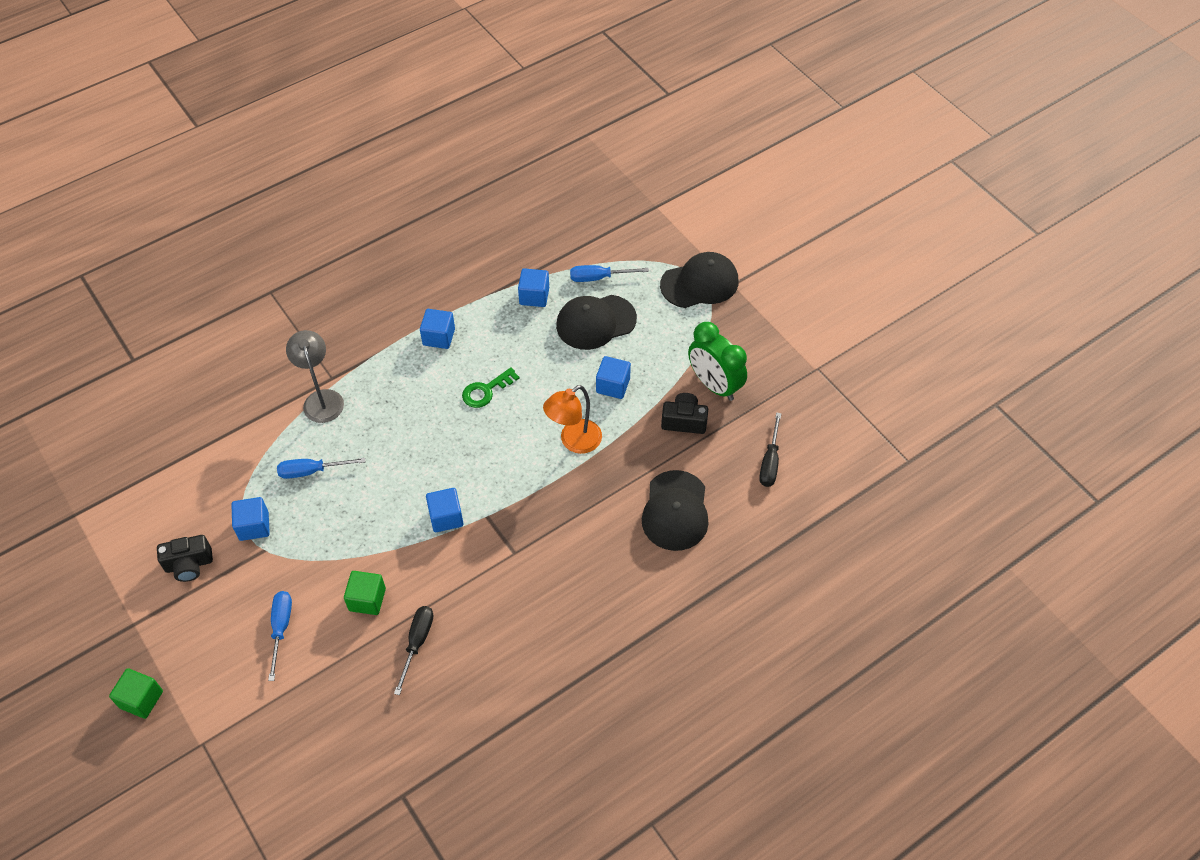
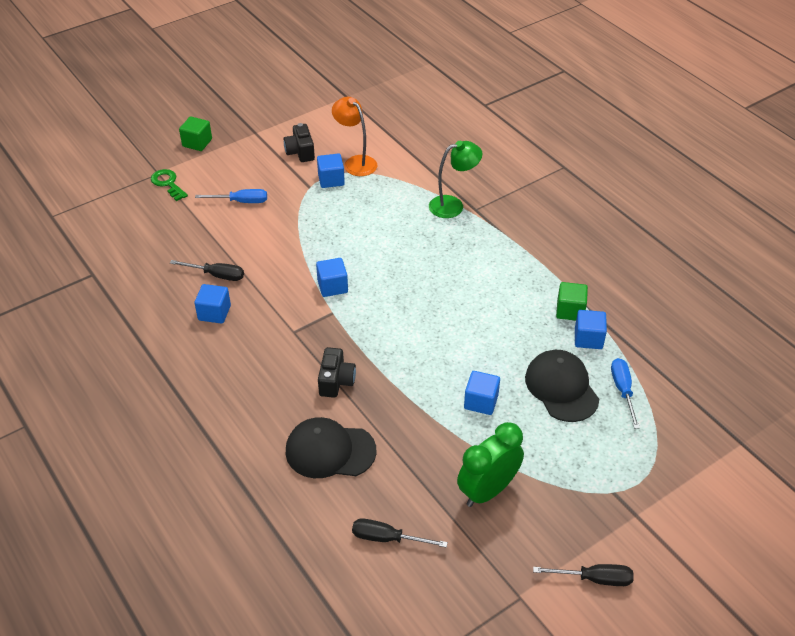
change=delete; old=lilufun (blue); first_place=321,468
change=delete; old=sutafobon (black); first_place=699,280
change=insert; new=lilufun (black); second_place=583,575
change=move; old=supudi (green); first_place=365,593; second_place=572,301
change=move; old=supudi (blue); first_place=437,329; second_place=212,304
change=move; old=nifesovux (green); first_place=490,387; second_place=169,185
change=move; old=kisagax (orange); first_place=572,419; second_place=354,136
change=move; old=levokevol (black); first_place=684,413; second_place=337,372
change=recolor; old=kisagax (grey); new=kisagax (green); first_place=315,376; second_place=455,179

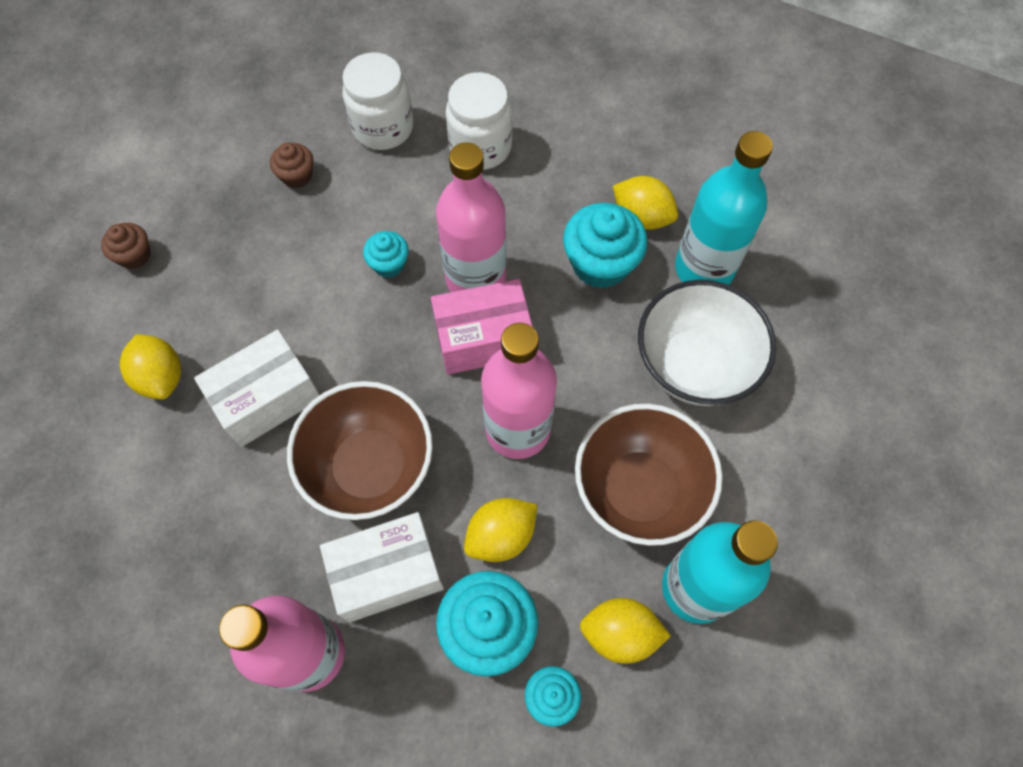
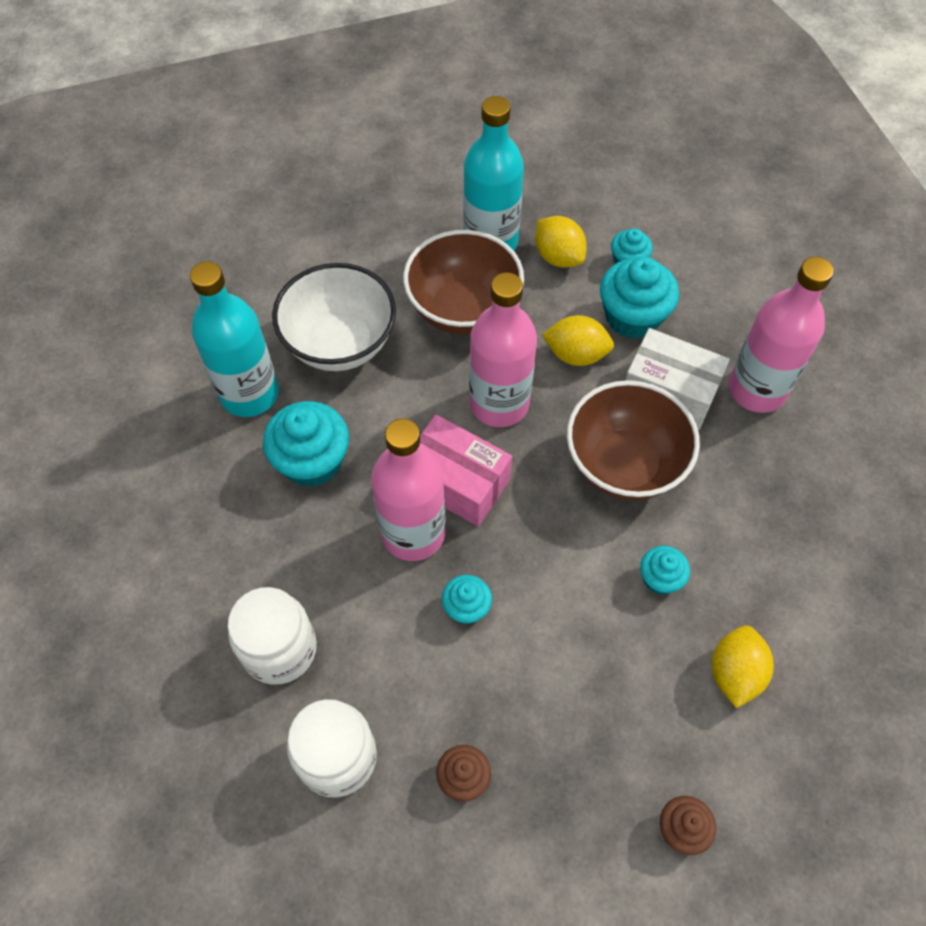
change=delete; old=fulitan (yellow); first_place=645,202
change=replace; old=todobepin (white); new=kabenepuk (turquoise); first_place=257,388; second_place=665,570

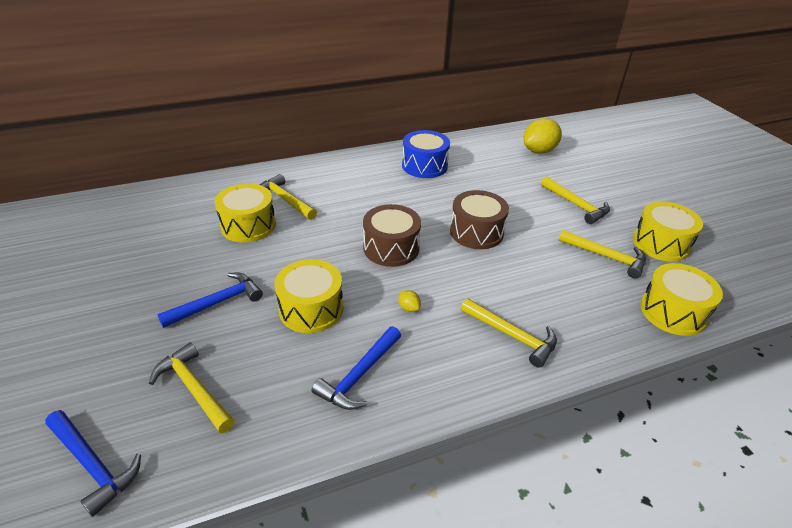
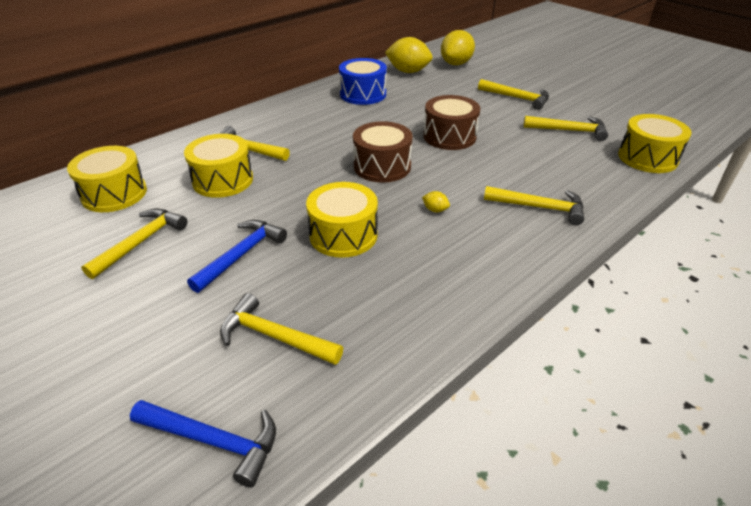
change=delete; old=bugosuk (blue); first_place=356,368
change=insert; new=bugosuk (yellow); second_place=134,244
change=insert; new=fulitan (yellow); second_place=409,55
change=move; old=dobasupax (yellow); first_place=668,231; second_place=107,179

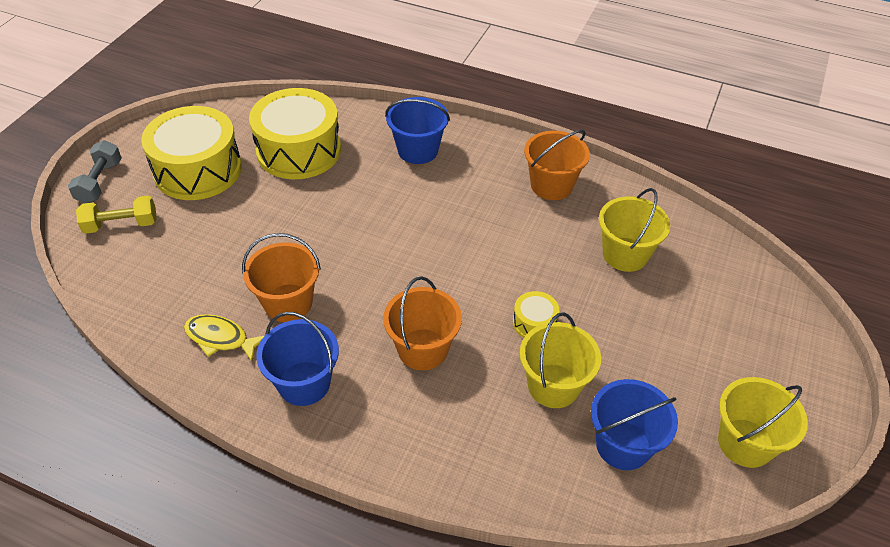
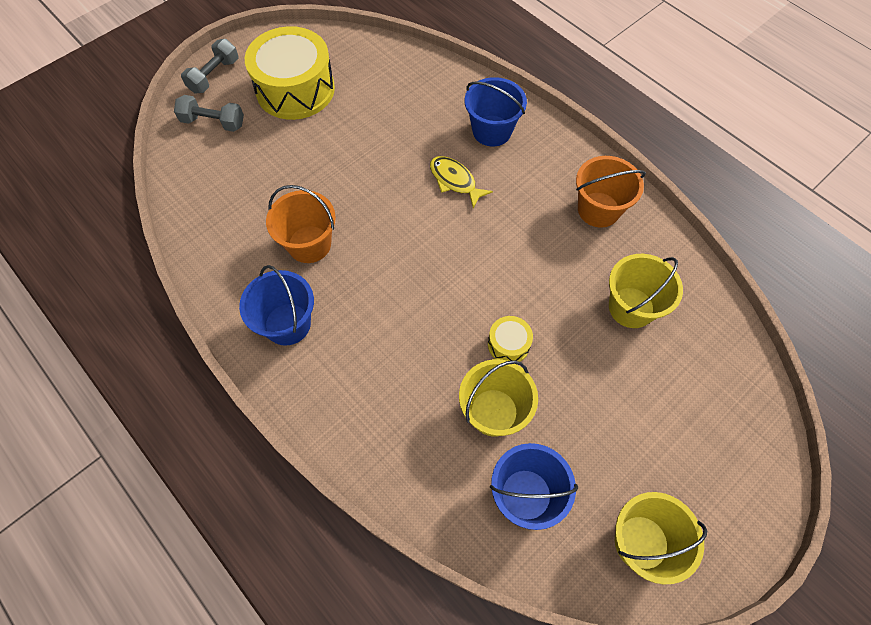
change=delete; old=dobasupax (yellow); first_place=295,133
change=delete; old=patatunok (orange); first_place=422,323
change=move; old=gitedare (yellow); first_place=224,338; second_place=461,182
change=recolor; old=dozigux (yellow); new=dozigux (grey); first_place=116,215; second_place=209,113

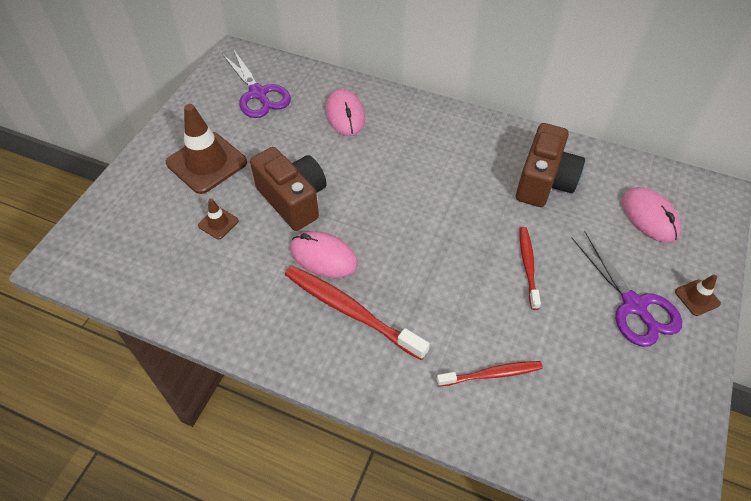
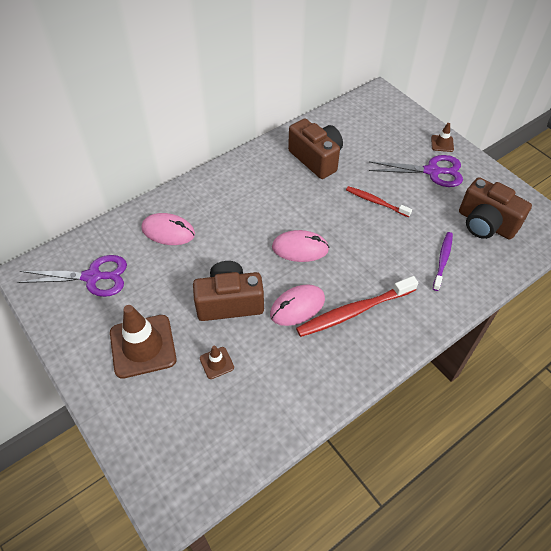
change=insert; new=levokevol (brown); second_place=495,208
change=move; old=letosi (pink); first_place=651,215; second_place=300,246
change=recolor; old=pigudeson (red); new=pigudeson (purple); first_place=490,374; second_place=443,261

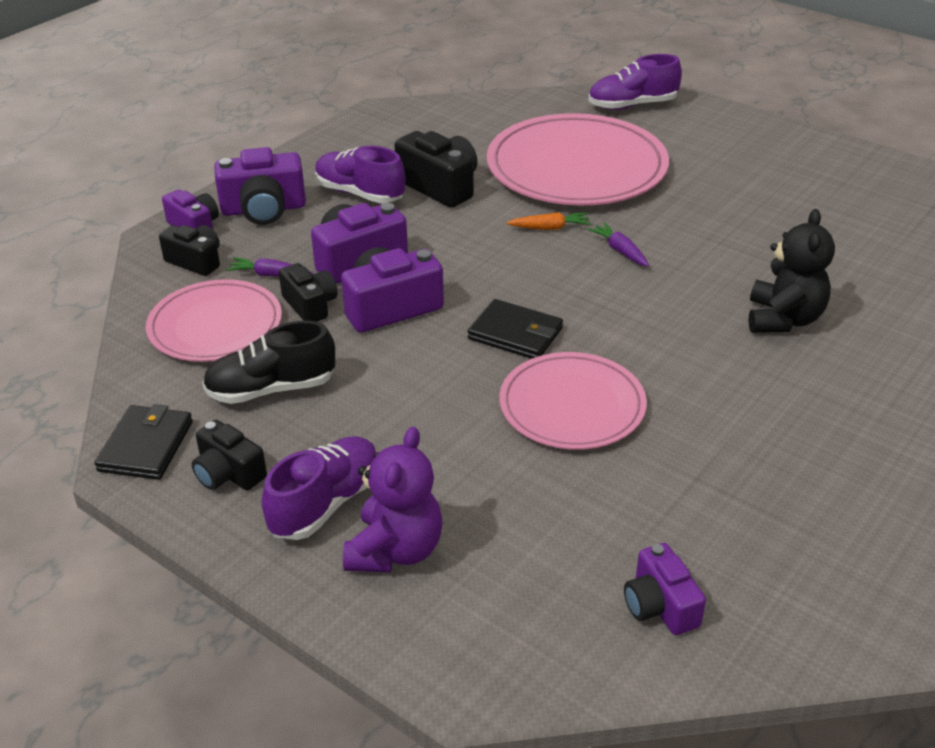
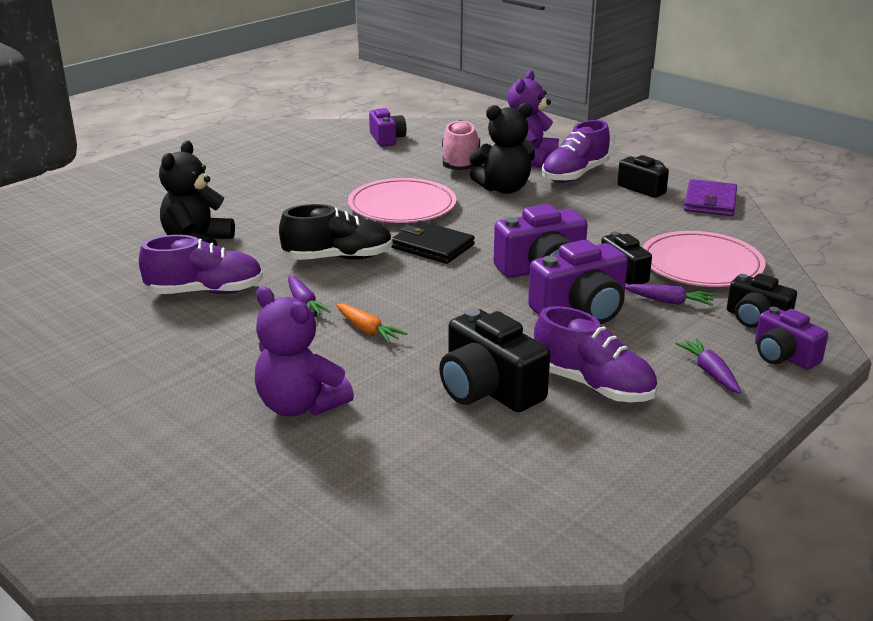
change=insert; new=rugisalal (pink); second_place=461,145
change=insert; new=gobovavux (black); second_place=502,148
change=move; old=rugisalal (black); first_place=268,362; second_place=336,232
change=move; old=rugisalal (purple); first_place=635,82; second_place=201,264
change=replace; old=levokevol (purple); new=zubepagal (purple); first_place=260,186; second_place=708,366
change=replace; old=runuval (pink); new=gobovavux (purple); first_place=578,159; second_place=304,351
change=recolor; old=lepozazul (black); new=lepozazul (purple); first_place=144,442; second_place=710,197
change=rotate; old=zubepagal (orange); first_place=549,221; second_place=371,323; degrees=-135

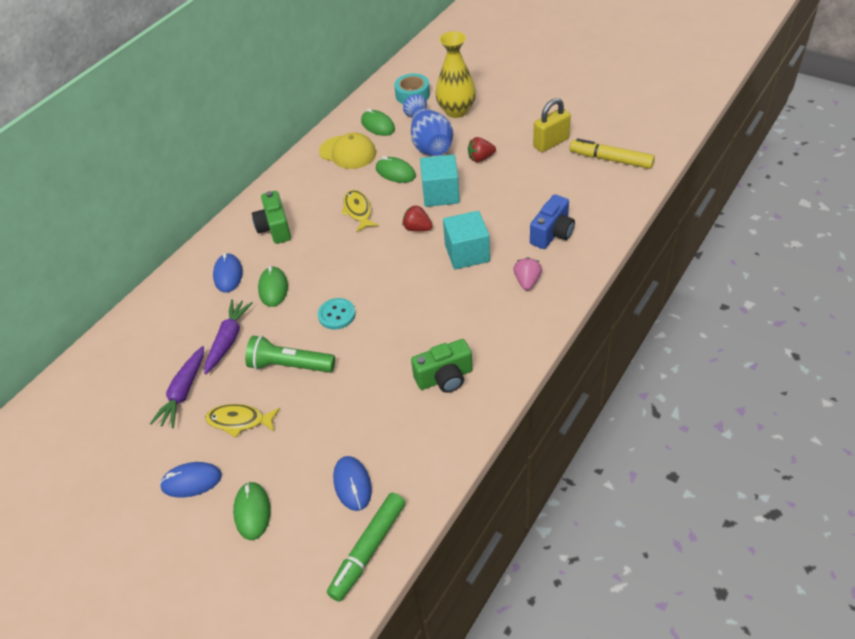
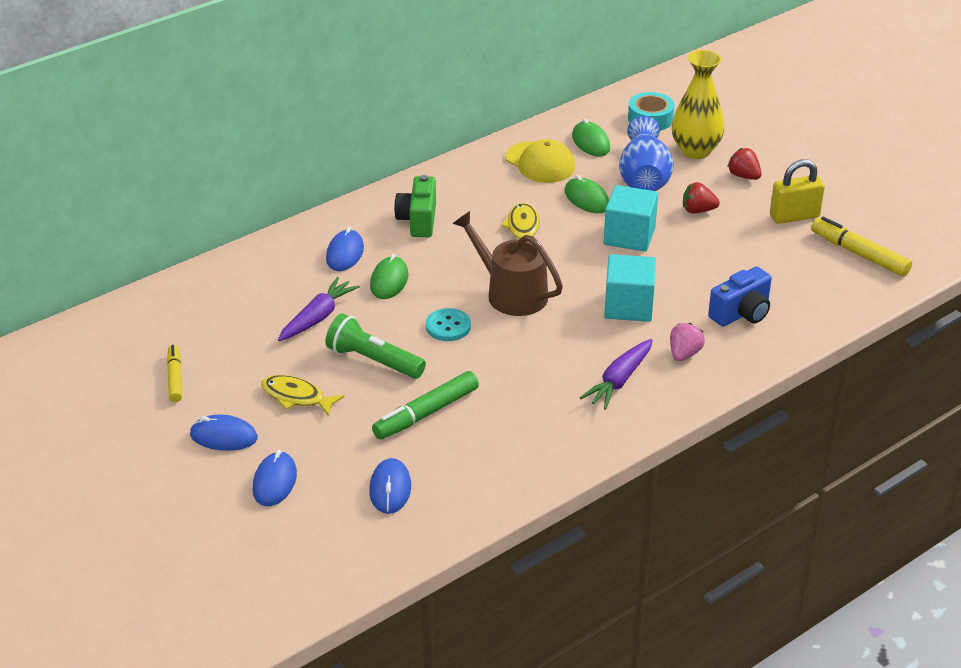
change=delete; old=levokevol (green); first_place=442,366
change=insert; new=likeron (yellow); second_place=174,373
change=insert; new=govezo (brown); second_place=508,263
change=move; old=zubepagal (purple); first_place=177,387; second_place=616,374
change=move; old=likeron (green); first_place=366,547; second_place=425,405
change=move; old=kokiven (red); first_place=417,218; second_place=744,164
change=recolor; old=letosi (green); new=letosi (blue); first_place=252,511; second_place=275,478

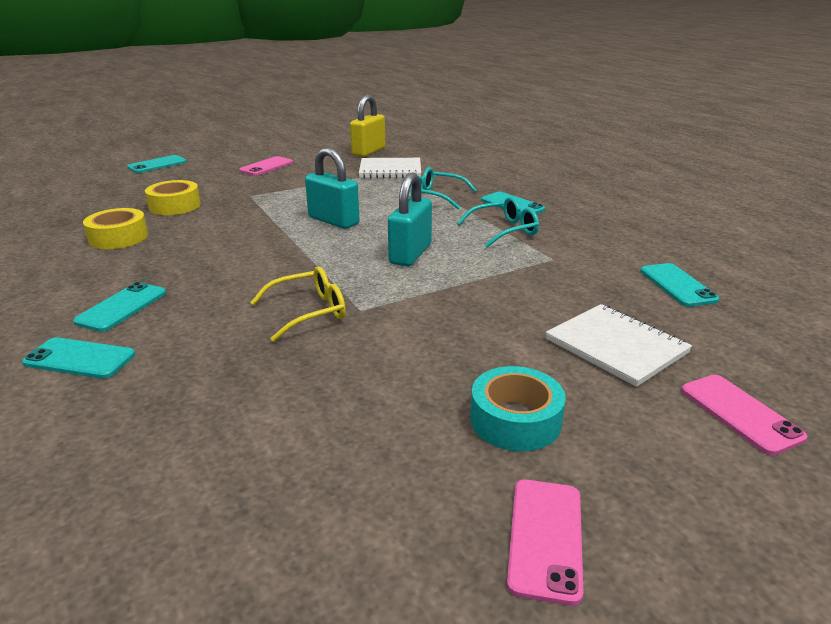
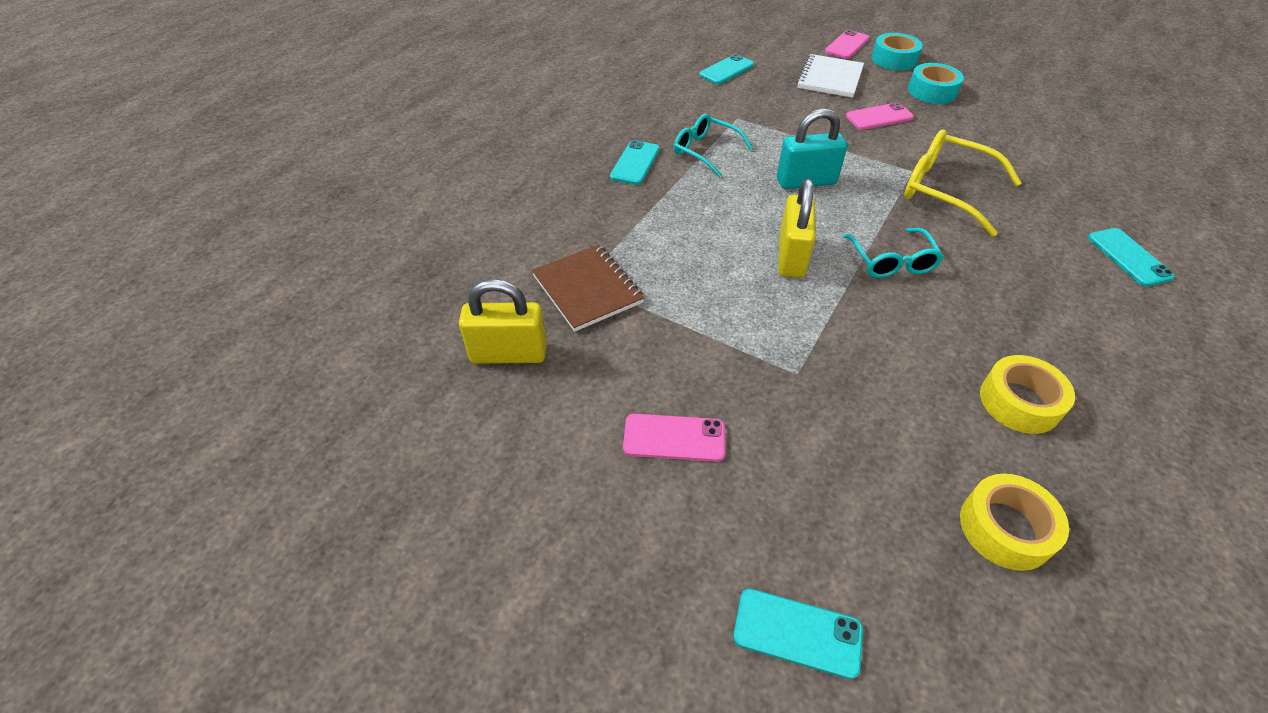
change=delete; old=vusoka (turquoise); first_place=119,307
change=insert; new=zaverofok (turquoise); second_place=897,52
change=move; old=zaverofok (yellow); first_place=173,197; second_place=1014,522
change=move; old=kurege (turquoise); first_place=444,188; second_place=893,253
change=move; old=vusoka (pink); first_place=545,543; second_place=880,116
change=recolor; old=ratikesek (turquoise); new=ratikesek (yellow); first_place=332,188; second_place=797,228
change=recolor; old=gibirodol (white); new=gibirodol (brown); first_place=390,168; second_place=588,288
change=resize; old=kurege (yellow); first_place=298,304; second_place=963,183; factor=1.52

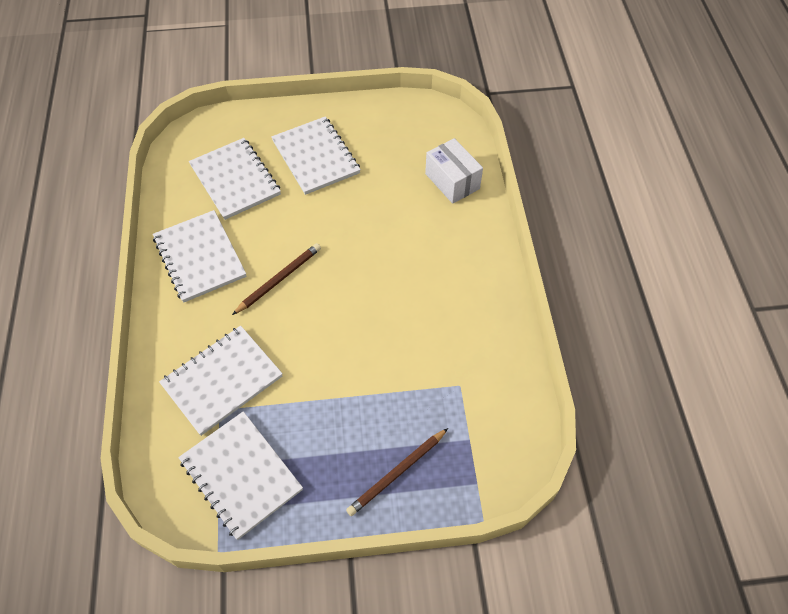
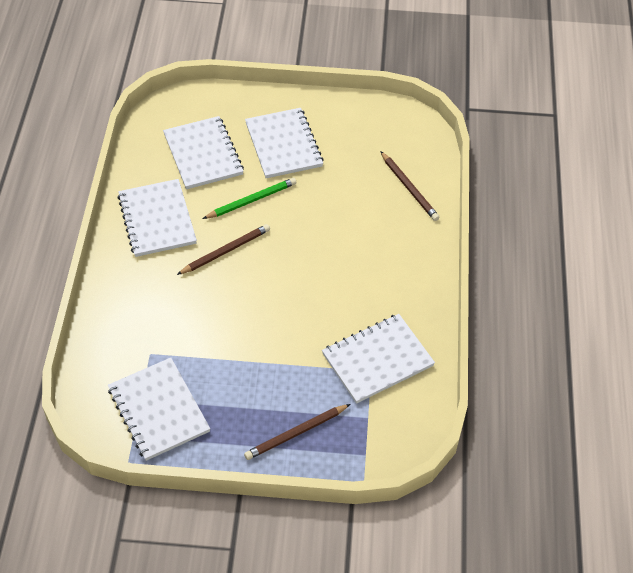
change=insert; new=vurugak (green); second_place=250,198
change=move; old=gibirodol (white); first_place=221,381; second_place=378,359
change=replace; old=todobepin (white); new=vurugak (brown); first_place=454,171; second_place=410,186

